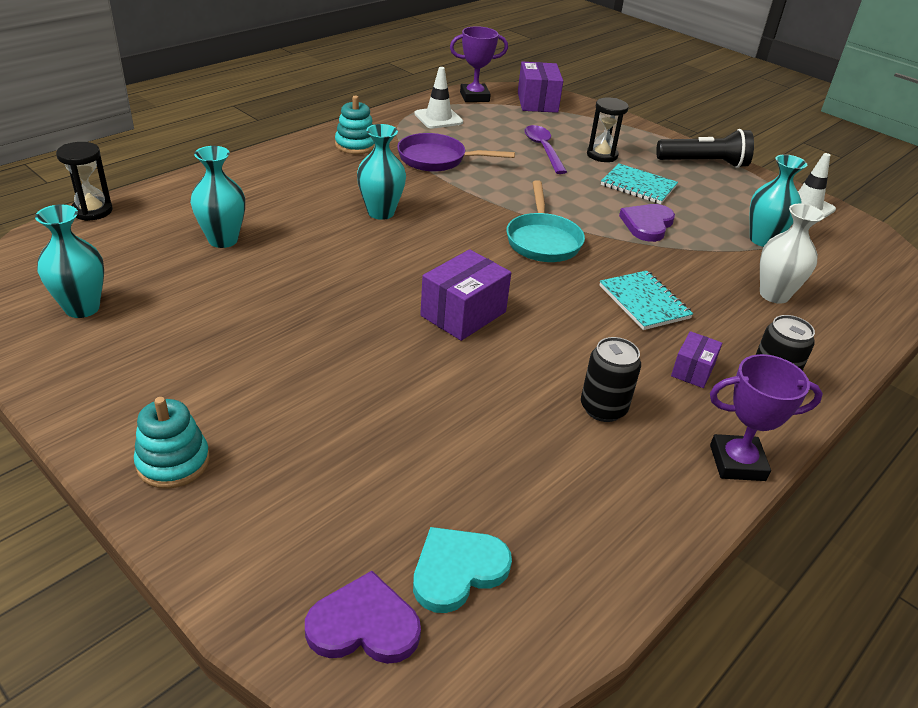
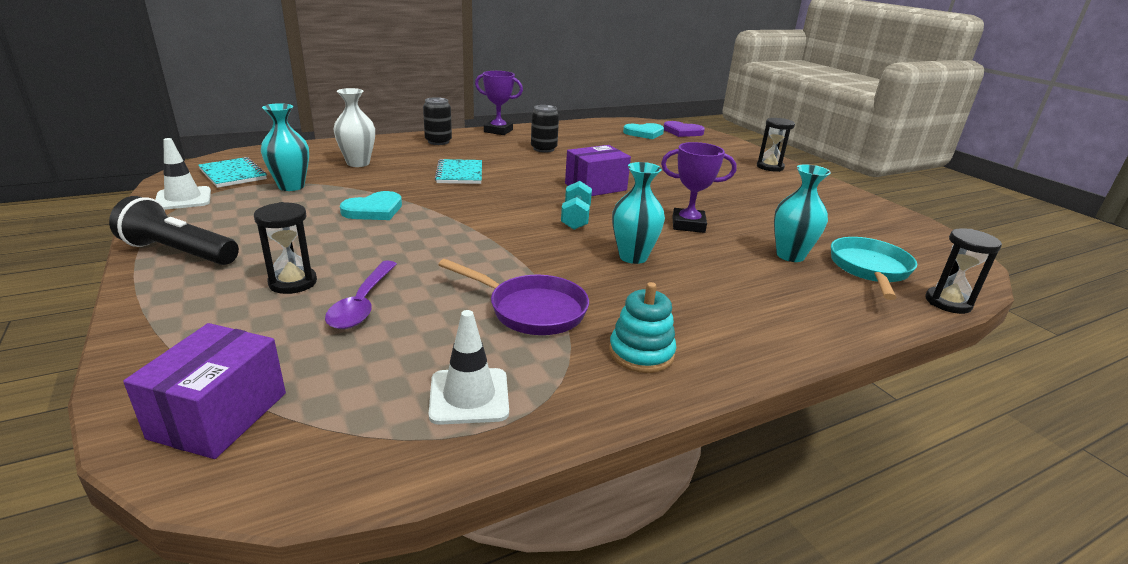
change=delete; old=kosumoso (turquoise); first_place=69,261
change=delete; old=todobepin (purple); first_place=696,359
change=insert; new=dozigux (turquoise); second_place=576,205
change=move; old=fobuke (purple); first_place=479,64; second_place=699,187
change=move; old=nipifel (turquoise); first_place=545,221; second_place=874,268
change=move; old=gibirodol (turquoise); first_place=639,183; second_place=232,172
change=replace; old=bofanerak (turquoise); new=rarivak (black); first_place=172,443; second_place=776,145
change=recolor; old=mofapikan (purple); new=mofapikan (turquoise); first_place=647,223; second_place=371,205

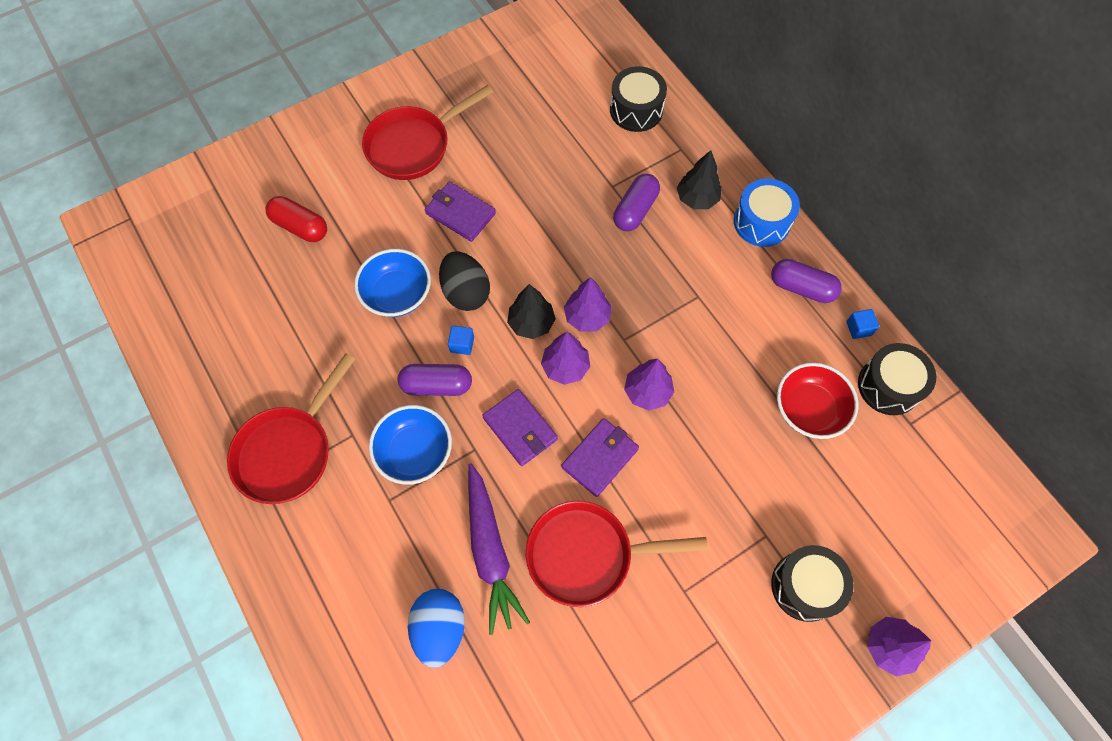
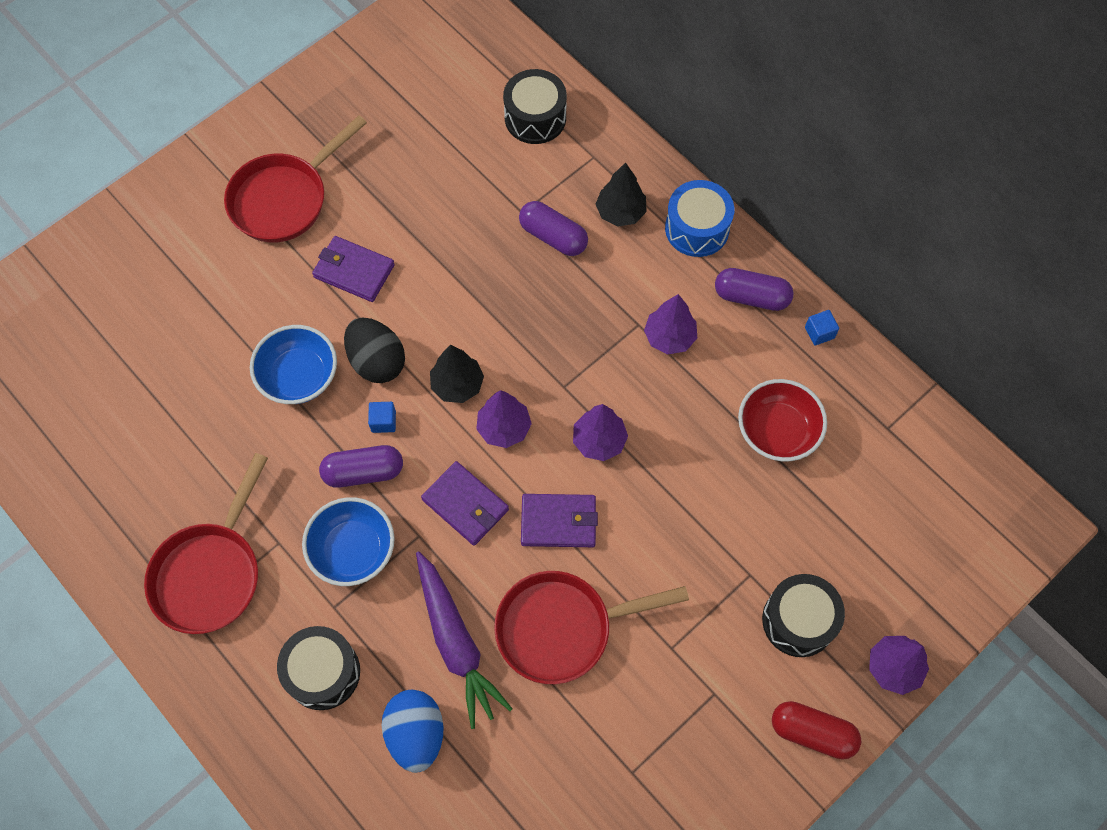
change=move; old=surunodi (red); first_place=296,219; second_place=816,730
change=move; old=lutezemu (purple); first_place=588,304; second_place=670,324
change=move; old=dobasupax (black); first_place=897,379; second_place=318,668
change=rotate; old=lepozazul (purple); first_place=600,457; second_place=559,520; degrees=60
change=rotate; old=surunodi (purple); first_place=636,202; second_place=553,228; degrees=-75

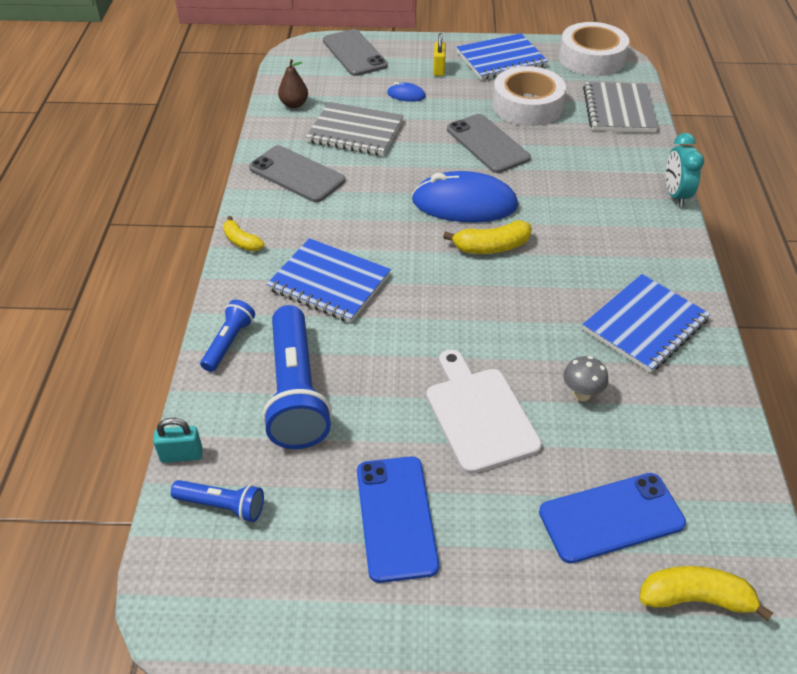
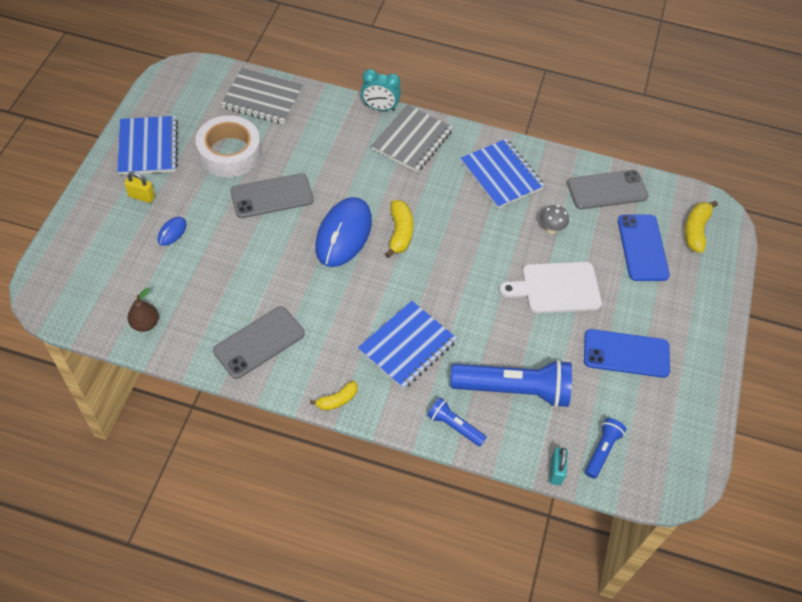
change=delete; old=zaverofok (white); first_place=594,49
change=move; old=gibirodol (grey); first_place=355,129; second_place=412,138
change=move; old=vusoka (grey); first_place=355,52; second_place=607,189

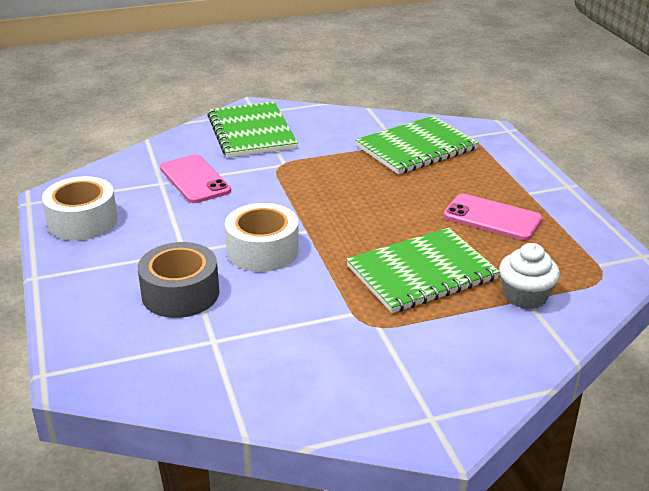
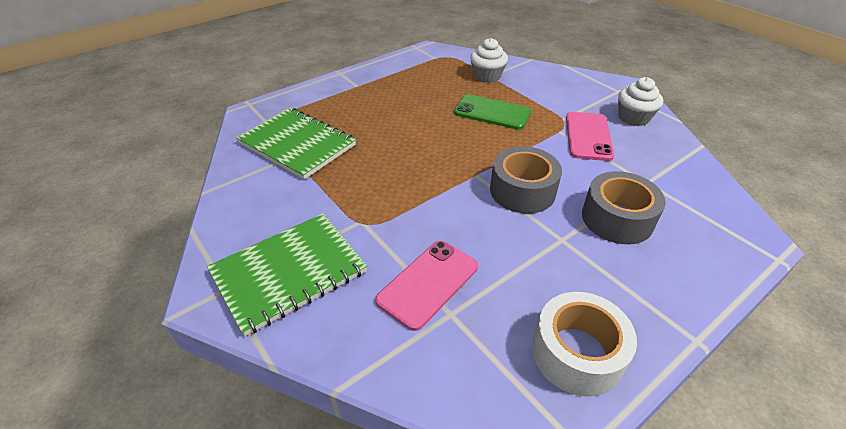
change=insert; new=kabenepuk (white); second_place=640,101
change=move; old=vusoka (pink); first_place=492,217; second_place=590,136
change=replace; old=gibirodol (green); new=vusoka (green); first_place=422,270; second_place=492,112
change=recolor; old=zaverofok (white); new=zaverofok (grey); first_place=262,237; second_place=526,179

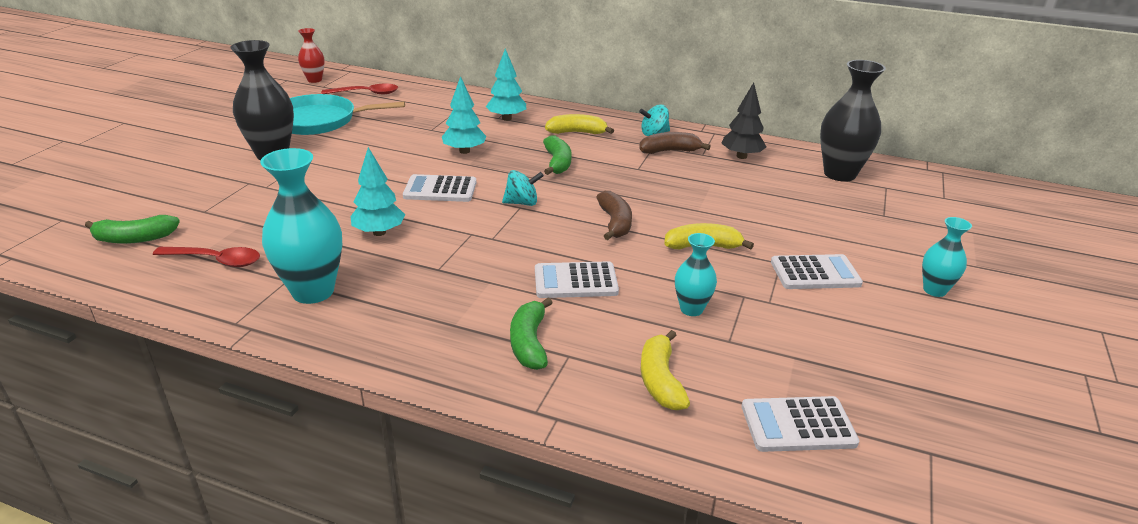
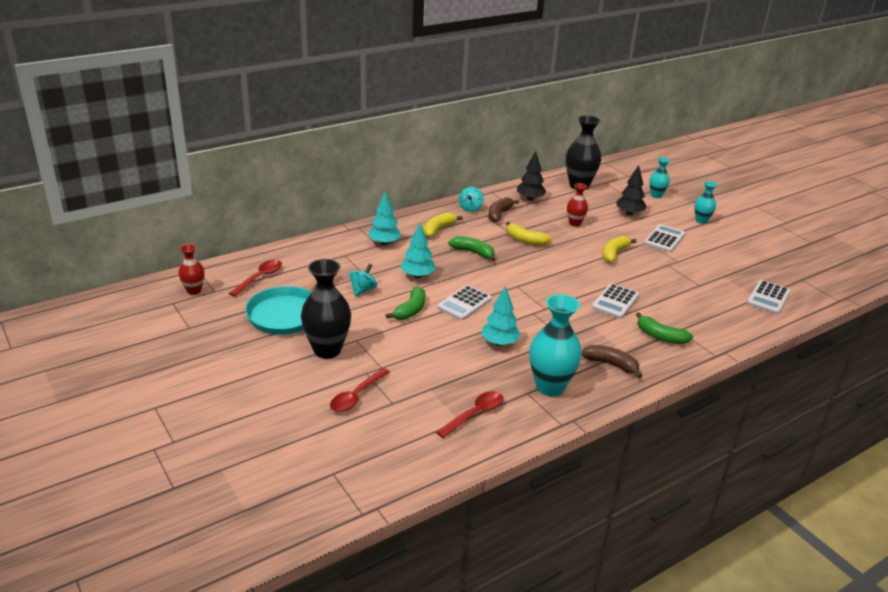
change=insert; new=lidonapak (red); second_place=360,390
change=insert; new=kosumoso (red); second_place=577,205
change=insert; new=lutezemu (black); second_place=631,190
change=move; old=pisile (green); first_place=132,229; second_place=405,303
change=move; old=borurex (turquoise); first_place=523,188; second_place=363,280
change=move; old=pisile (brown); first_place=614,215; second_place=612,361
change=move; old=pisile (yellow); first_place=665,370; second_place=529,233
change=move; old=kosumoso (turquoise); first_place=696,274; second_place=660,177

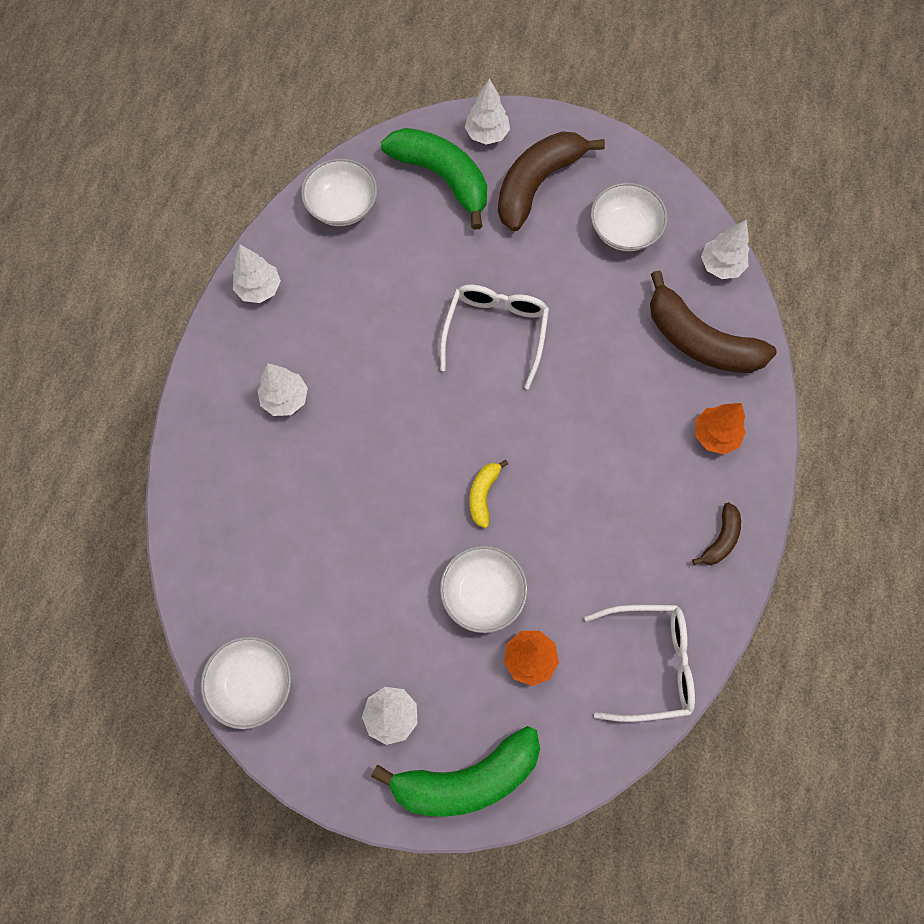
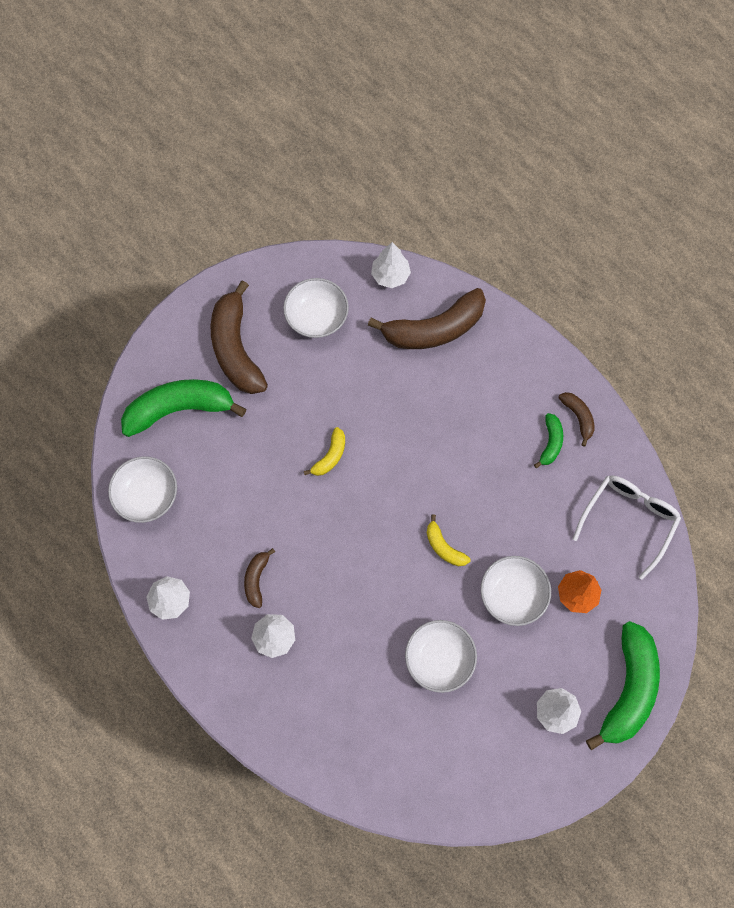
change=delete; old=lutezemu (white); first_place=487,111
change=delete; old=lutezemu (orange); first_place=720,429
change=insert; new=pisile (brown); second_place=259,578
change=insert; new=pisile (green); second_place=548,440
change=move; old=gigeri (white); first_place=246,682; second_place=441,656
change=replace; old=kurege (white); new=pisile (yellow); first_place=494,337; second_place=324,451

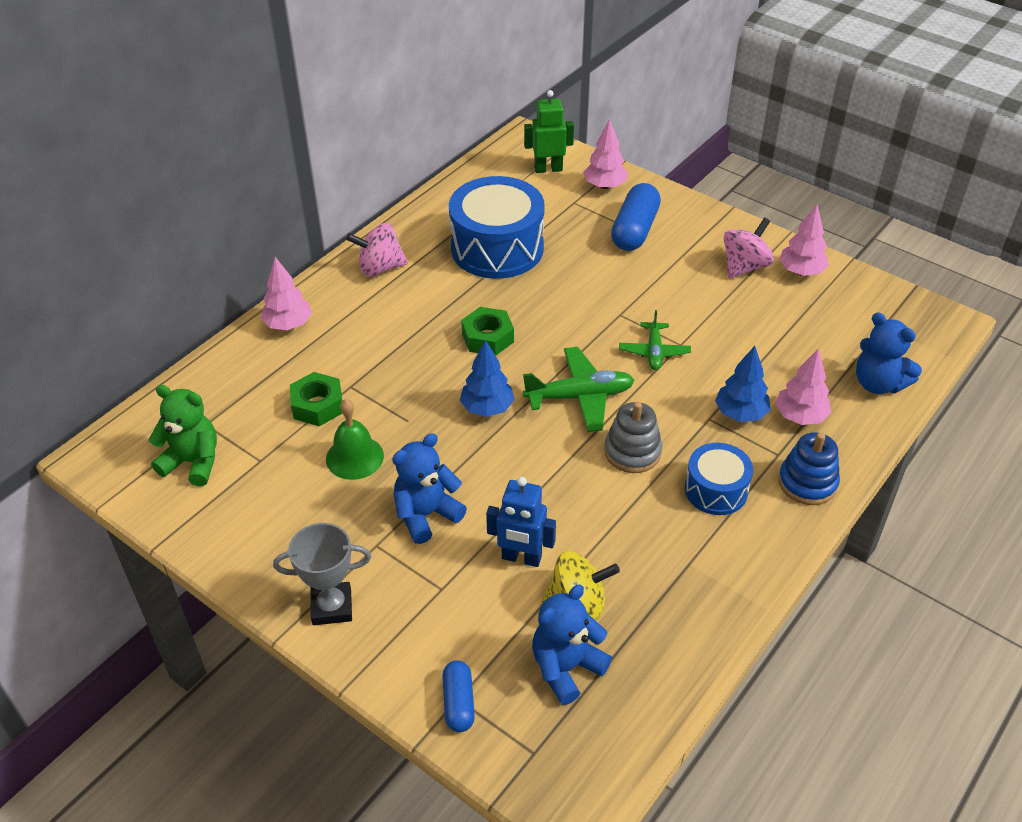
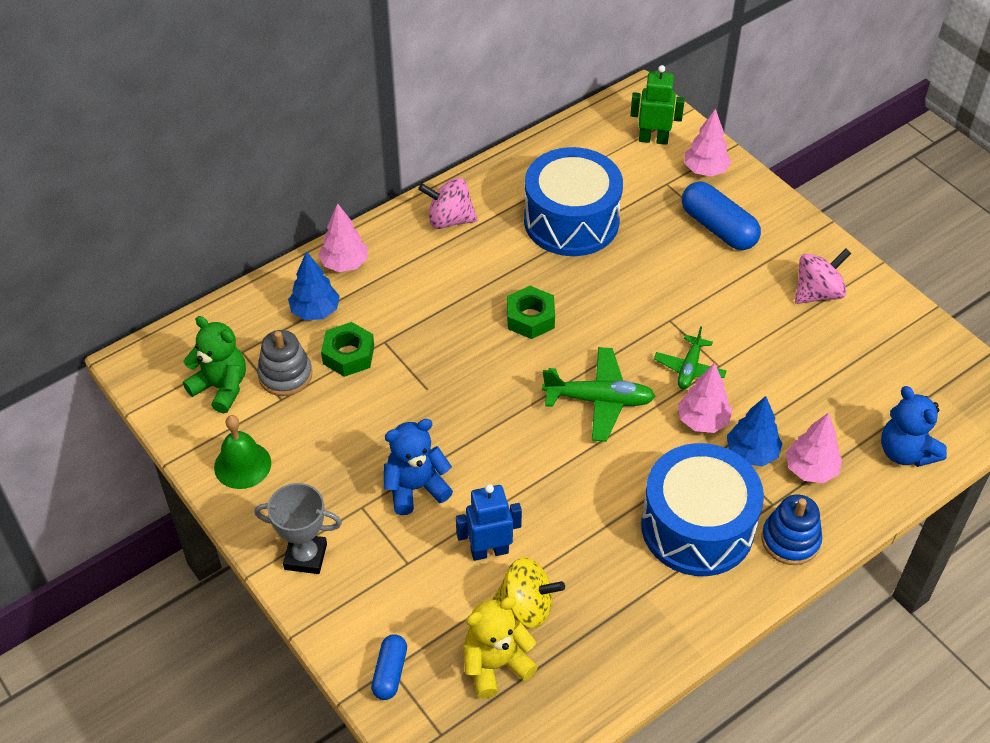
change=move; old=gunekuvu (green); first_place=355,439; second_place=242,452
change=move; old=lutezemu (blue); first_place=487,378; second_place=314,285
change=move; old=bofanerak (grey); first_place=633,437; second_place=284,363
change=move; old=lutezemu (pink); first_place=804,240; second_place=705,398
change=recolor; old=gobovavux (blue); new=gobovavux (yellow); first_place=572,645; second_place=501,648
change=rotate; old=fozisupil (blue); first_place=521,522; second_place=489,522; degrees=135
change=rotate; old=surunodi (blue); first_place=636,217; second_place=721,215; degrees=-75
change=resize; old=dobasupax (blue); first_place=719,479; second_place=702,509; factor=1.81

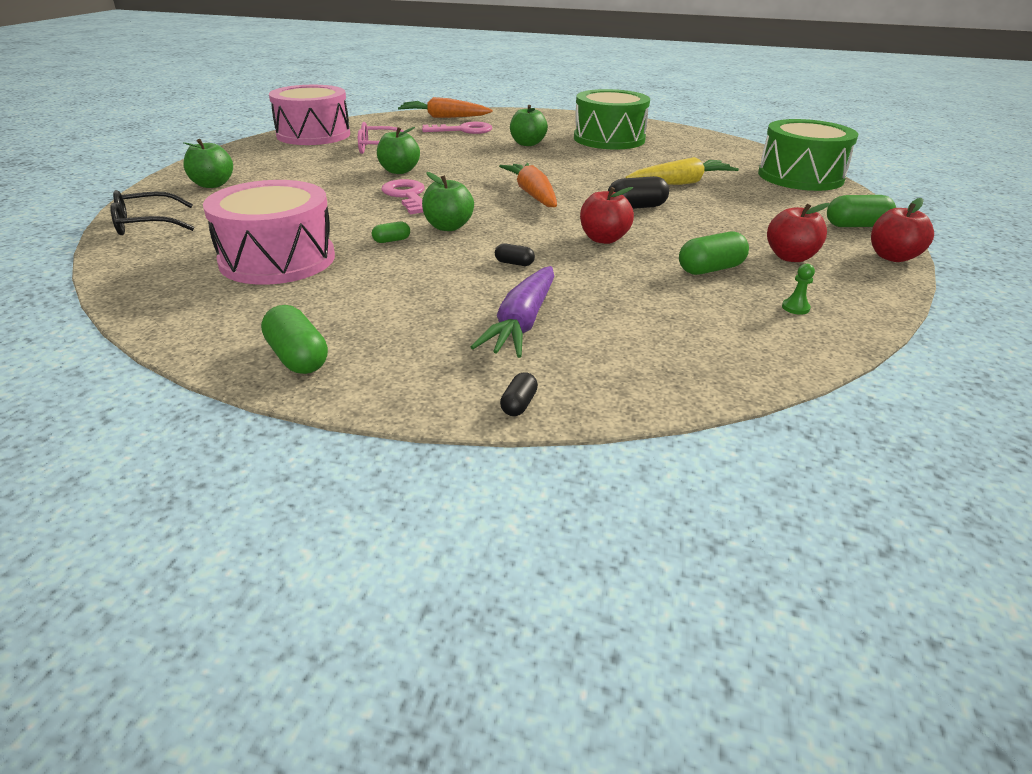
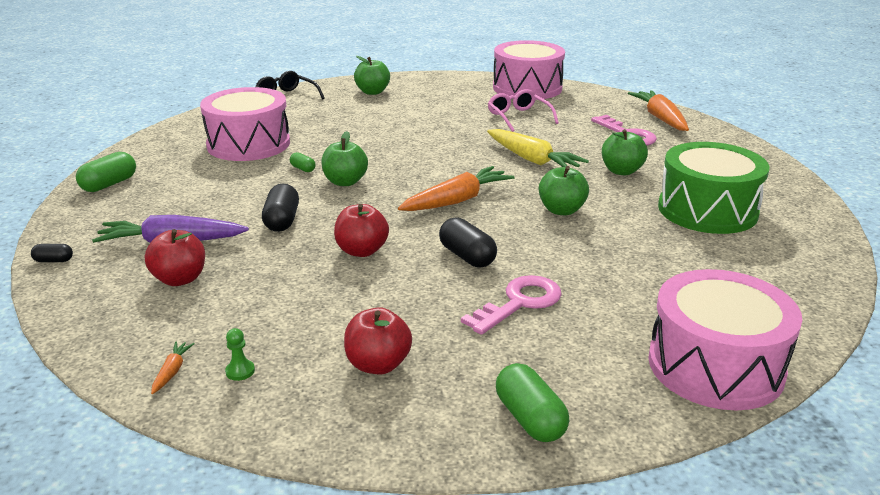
change=delete; old=surunodi (green); first_place=714,253
change=insert; new=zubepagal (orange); second_place=173,368
change=move; old=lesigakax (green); first_place=398,150; second_place=564,190
change=move; old=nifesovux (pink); first_place=403,197; second_place=511,305
change=move; old=zubepagal (yellow); first_place=682,171; second_place=538,148
change=move; old=lesigakax (red); first_place=902,230; second_place=175,257
change=recolor; old=dobasupax (green); new=dobasupax (pink); first_place=808,155; second_place=725,339
change=resize; old=surunodi (black); first_place=515,254; second_place=280,207; factor=1.85

